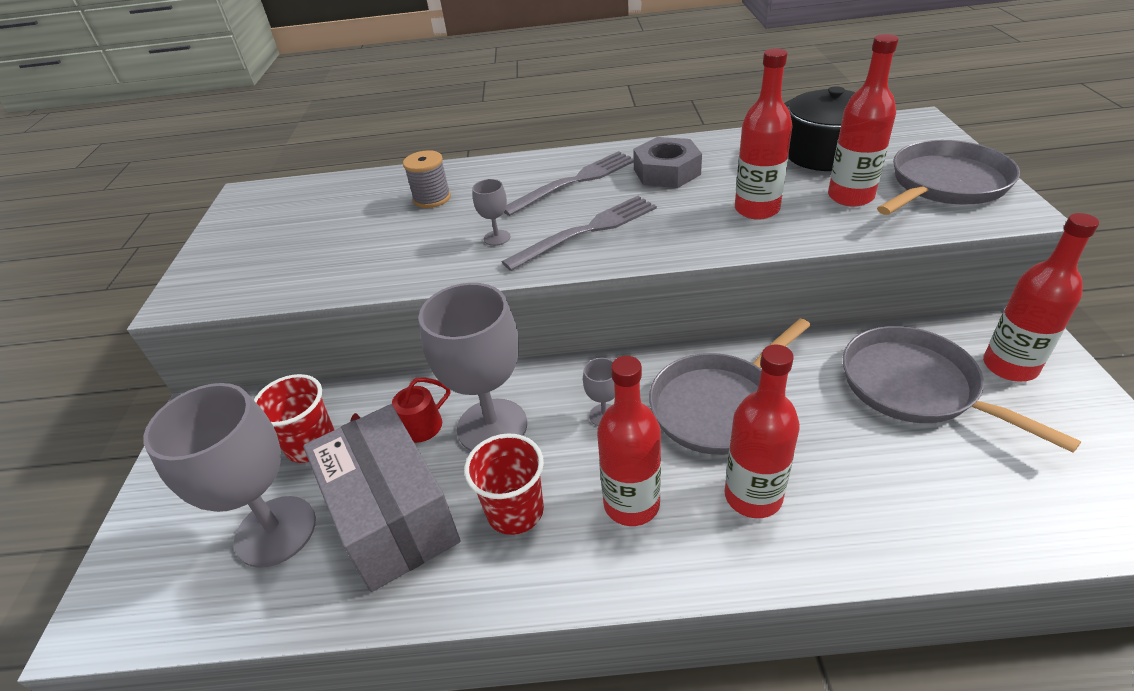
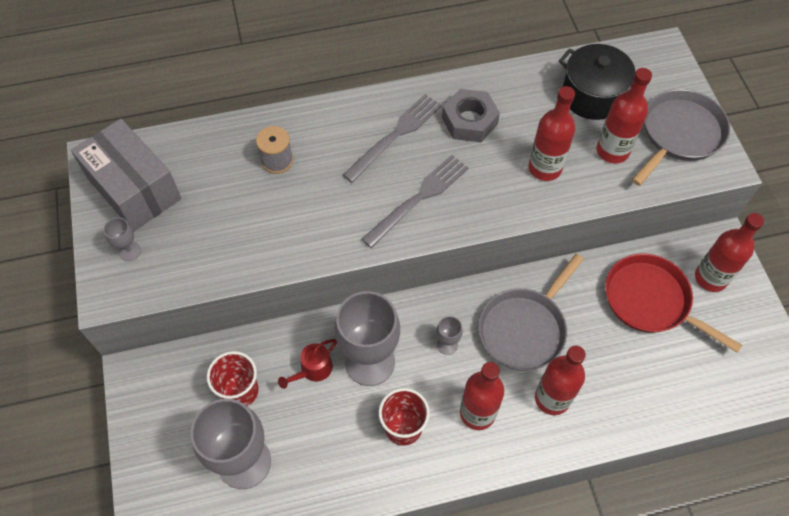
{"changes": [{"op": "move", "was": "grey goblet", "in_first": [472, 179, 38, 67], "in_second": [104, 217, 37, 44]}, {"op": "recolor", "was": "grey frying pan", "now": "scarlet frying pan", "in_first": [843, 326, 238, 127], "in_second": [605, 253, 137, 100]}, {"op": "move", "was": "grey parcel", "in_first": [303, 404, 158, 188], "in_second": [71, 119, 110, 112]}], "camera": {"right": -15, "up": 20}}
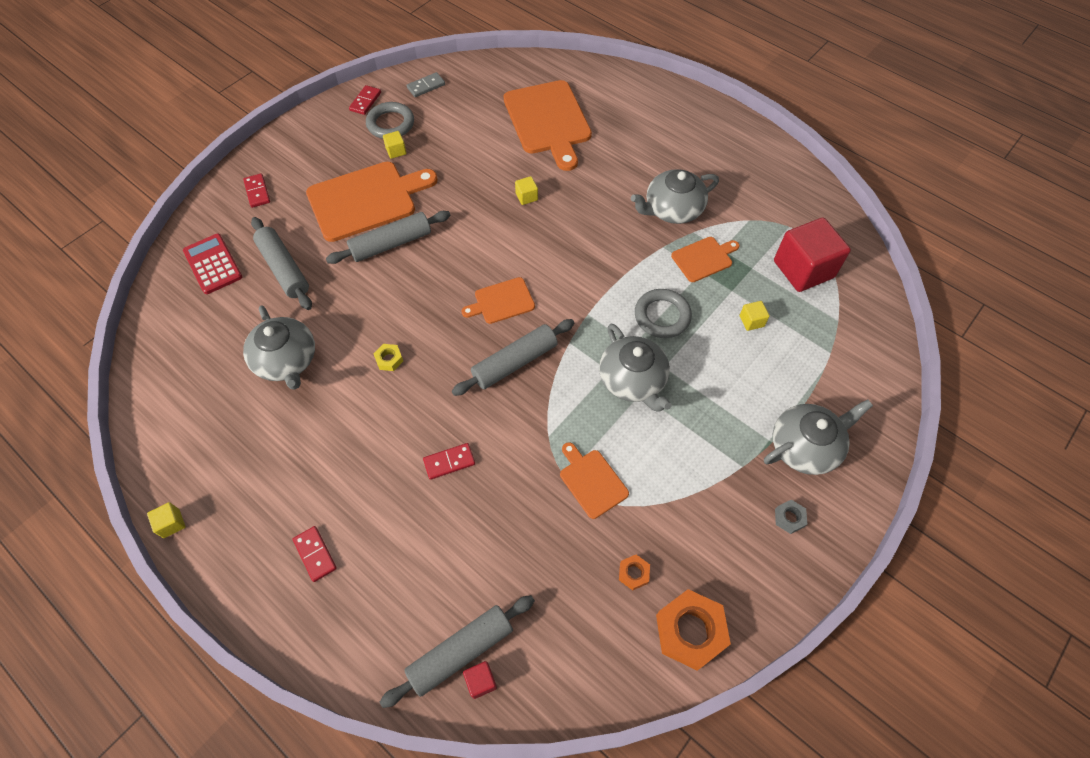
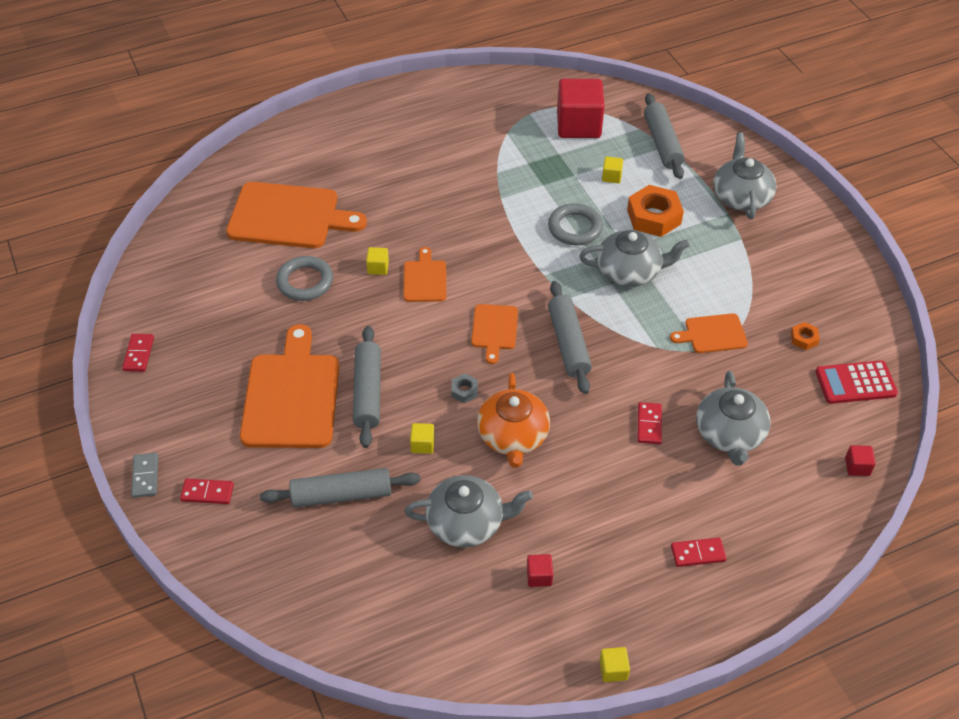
{"changes": [{"op": "move", "was": "grey domino piece", "in_first": [407, 72, 38, 25], "in_second": [131, 453, 27, 45]}, {"op": "rotate", "was": "scarlet domino piece", "in_first": [349, 85, 32, 30], "in_second": [122, 334, 32, 38], "clockwise": 45}, {"op": "move", "was": "grey ring", "in_first": [366, 102, 48, 37], "in_second": [276, 256, 57, 45]}, {"op": "move", "was": "golden block", "in_first": [383, 131, 23, 28], "in_second": [410, 423, 25, 31]}, {"op": "move", "was": "grey tea pot", "in_first": [631, 169, 88, 55], "in_second": [696, 371, 74, 95]}, {"op": "move", "was": "scarlet adding machine", "in_first": [183, 234, 59, 60], "in_second": [815, 360, 83, 44]}, {"op": "move", "was": "orange-coloured bread board", "in_first": [671, 237, 68, 45], "in_second": [404, 247, 42, 55]}, {"op": "replace", "was": "golden nut", "now": "orange-coloured tea pot", "in_first": [373, 344, 30, 27], "in_second": [477, 373, 73, 95]}, {"op": "move", "was": "grey nut", "in_first": [775, 500, 32, 34], "in_second": [451, 374, 27, 29]}, {"op": "move", "was": "orange-coloured nut", "in_first": [656, 589, 75, 81], "in_second": [627, 185, 57, 52]}, {"op": "move", "was": "grey dough roller", "in_first": [380, 595, 155, 113], "in_second": [644, 93, 41, 86]}, {"op": "insert", "now": "scarlet block", "in_second": [527, 554, 26, 33]}], "camera": {"right": -65, "up": -10}}
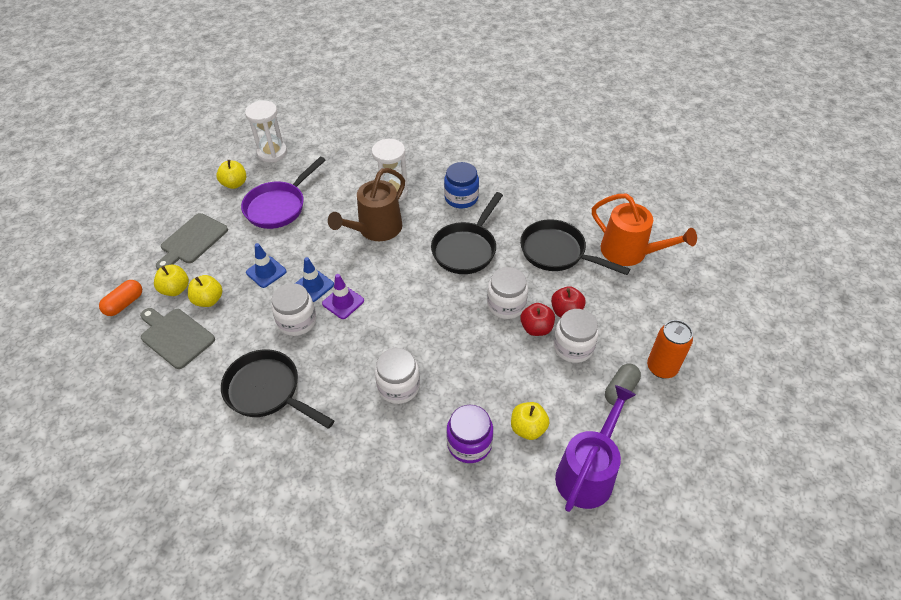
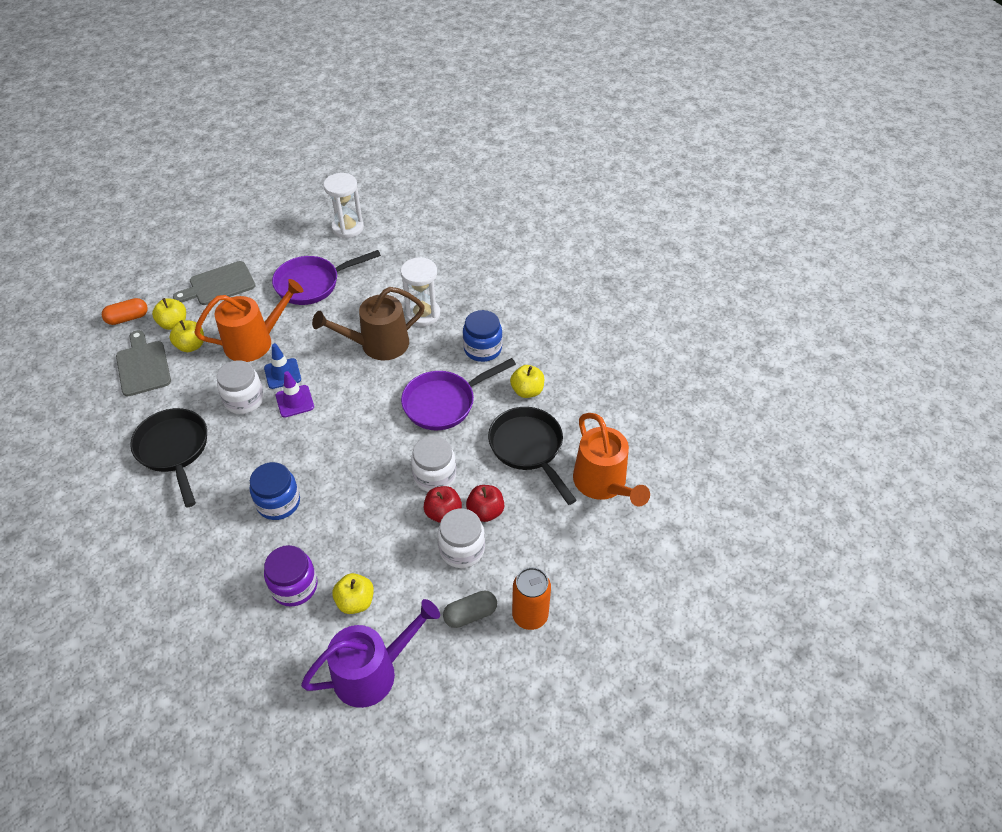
{"changes": [{"op": "move", "was": "golden apple fruit", "in_first": [217, 160, 29, 29], "in_second": [510, 365, 34, 33]}, {"op": "recolor", "was": "black frying pan", "now": "royal purple frying pan", "in_first": [431, 192, 72, 82], "in_second": [401, 358, 115, 72]}, {"op": "replace", "was": "blue traffic cone", "now": "orange-coloured watering can", "in_first": [246, 243, 41, 45], "in_second": [194, 279, 109, 83]}, {"op": "recolor", "was": "pure white jar", "now": "blue jar", "in_first": [375, 348, 45, 56], "in_second": [250, 462, 50, 58]}], "camera": {"right": 30, "up": 0}}
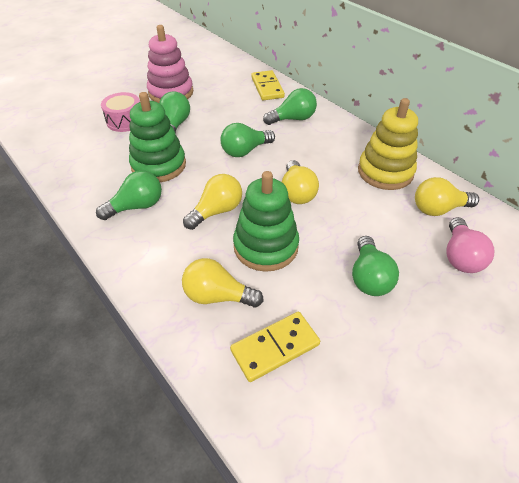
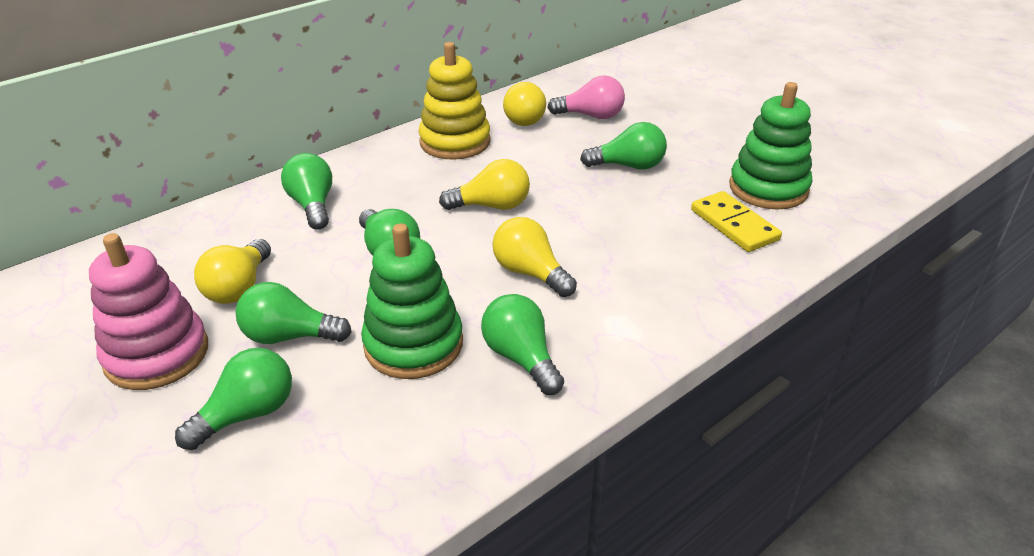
{"changes": [{"op": "delete", "was": "golden domino piece", "in_first": [251, 70, 34, 30]}, {"op": "replace", "was": "pink toy drum", "now": "green light bulb", "in_first": [101, 92, 39, 40], "in_second": [175, 348, 117, 102]}, {"op": "move", "was": "green ring stacker", "in_first": [233, 171, 66, 101], "in_second": [729, 82, 83, 128]}, {"op": "move", "was": "golden light bulb", "in_first": [182, 258, 82, 50], "in_second": [194, 239, 77, 65]}], "camera": {"right": -90, "up": -10}}
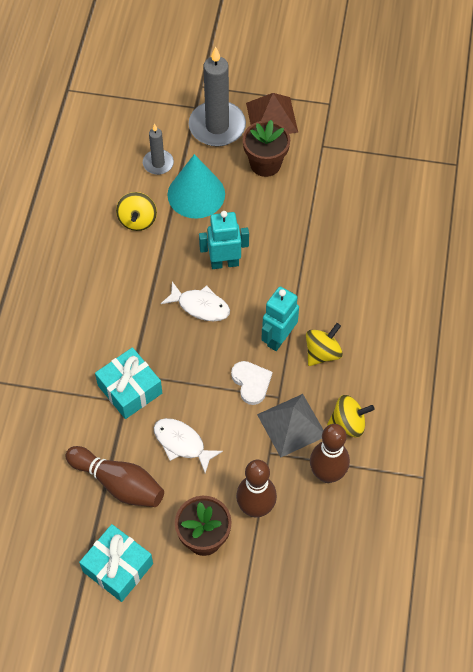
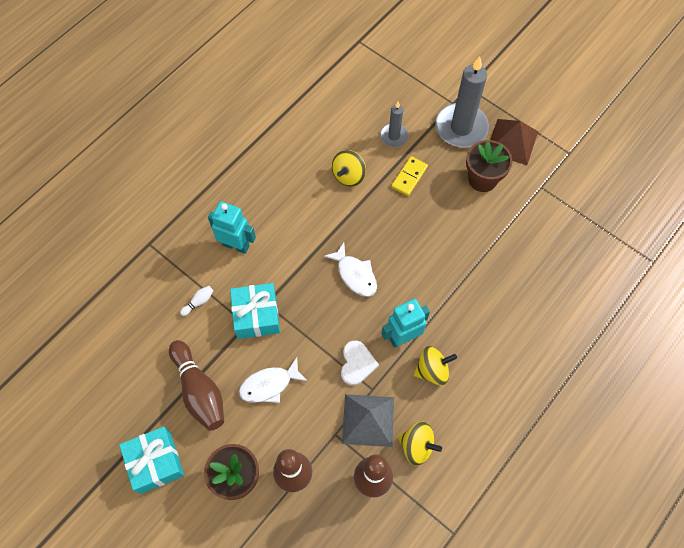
{"changes": [{"op": "replace", "was": "aqua cone", "now": "golden domino piece", "in_first": [168, 154, 57, 65], "in_second": [391, 156, 37, 40]}, {"op": "move", "was": "aqua toy robot", "in_first": [199, 211, 50, 58], "in_second": [208, 201, 48, 53]}, {"op": "rotate", "was": "pure white fish figure", "in_first": [154, 418, 69, 55], "in_second": [239, 357, 69, 46], "clockwise": -90}, {"op": "insert", "now": "pure white tenpin", "in_second": [180, 286, 34, 30]}], "camera": {"right": 30, "up": 5}}
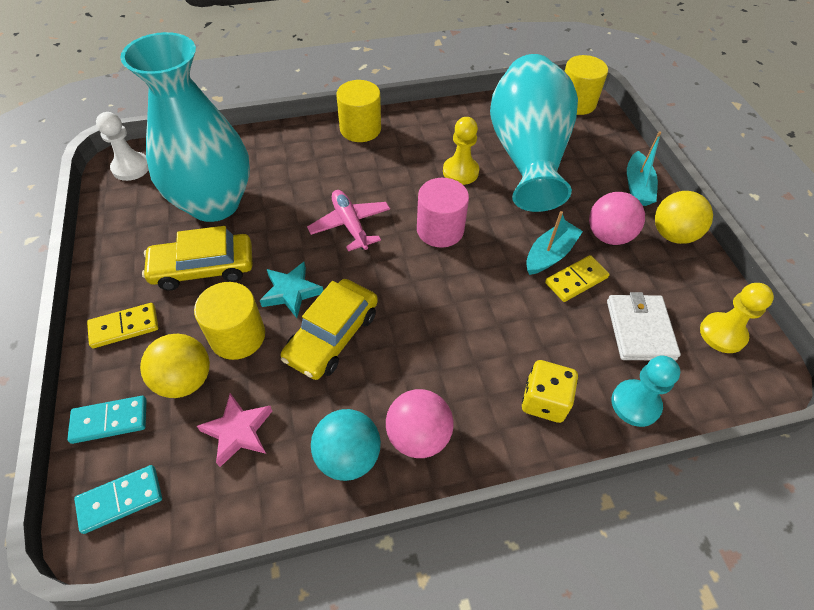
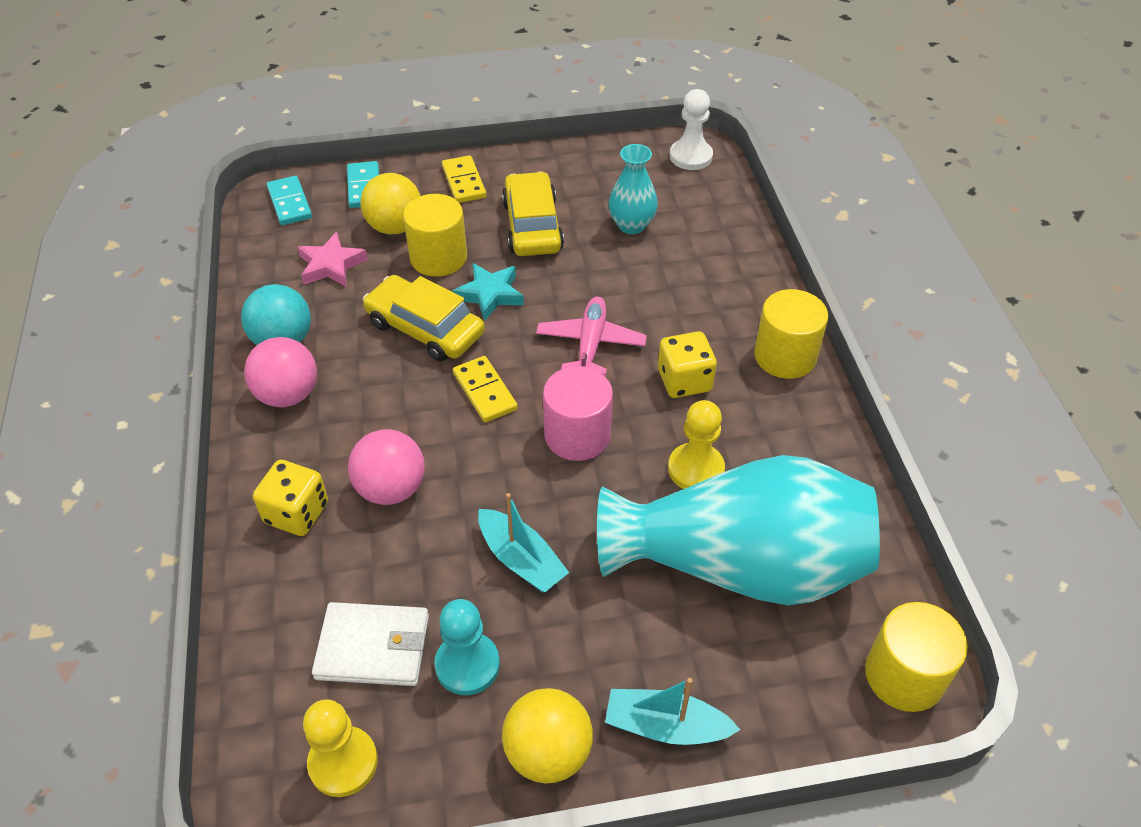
{"changes": [{"op": "resize", "was": "aqua tall vase", "in_first": [120, 32, 130, 190], "in_second": [609, 144, 49, 90], "ratio": 0.45}, {"op": "rotate", "was": "pink aeroplane", "in_first": [307, 190, 83, 61], "in_second": [536, 297, 111, 79], "clockwise": -60}, {"op": "move", "was": "pink sphere", "in_first": [589, 192, 56, 53], "in_second": [348, 429, 77, 76]}, {"op": "move", "was": "golden domino piece", "in_first": [545, 255, 65, 47], "in_second": [453, 356, 65, 66]}, {"op": "move", "was": "aqua pawn", "in_first": [612, 356, 68, 71], "in_second": [434, 599, 66, 96]}, {"op": "insert", "now": "golden dice", "in_second": [658, 331, 59, 67]}], "camera": {"right": 95, "up": -5}}
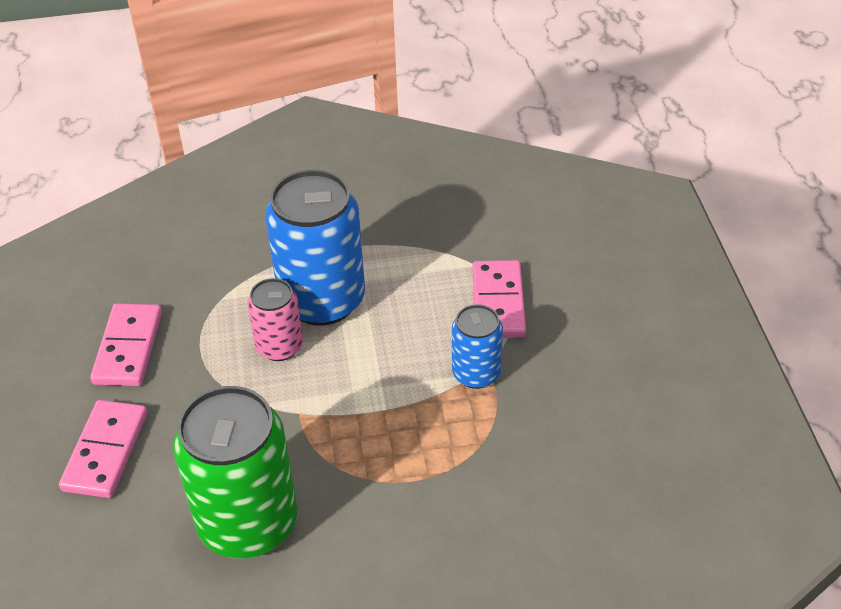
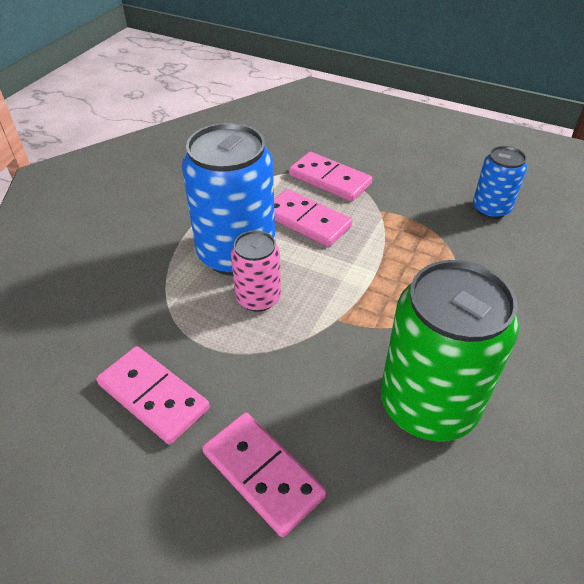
{"changes": [{"op": "move", "was": "blue soda can", "in_first": [452, 304, 51, 85], "in_second": [473, 146, 54, 73]}, {"op": "insert", "now": "pink domino piece", "in_second": [274, 189, 78, 58]}], "camera": {"right": -55, "up": 0}}
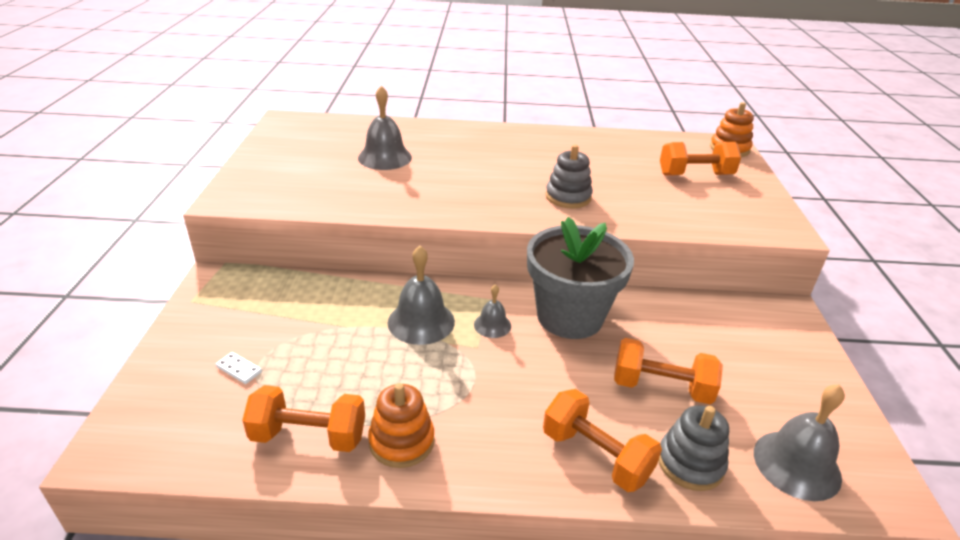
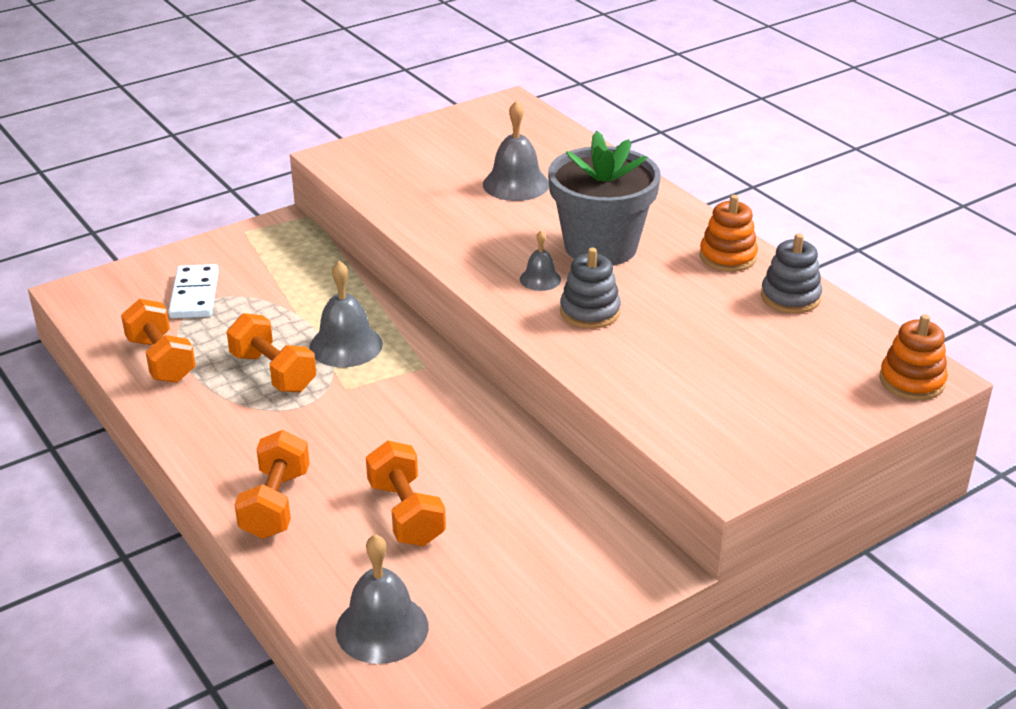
{"changes": [{"op": "move", "was": "orange-coloured free weight", "in_first": [660, 142, 81, 34], "in_second": [227, 313, 89, 80]}, {"op": "move", "was": "grey potted plant", "in_first": [527, 217, 107, 122], "in_second": [548, 131, 113, 135]}, {"op": "move", "was": "grey bell", "in_first": [474, 284, 37, 54], "in_second": [520, 230, 41, 61]}, {"op": "resize", "was": "pure white domino piece", "in_first": [216, 352, 46, 32], "in_second": [169, 264, 50, 54], "ratio": 2.05}, {"op": "move", "was": "orange-coloured ring stacker", "in_first": [368, 383, 67, 85], "in_second": [699, 195, 59, 77]}, {"op": "move", "was": "grey ring stacker", "in_first": [658, 405, 71, 86], "in_second": [761, 233, 61, 81]}], "camera": {"right": 55, "up": 0}}
